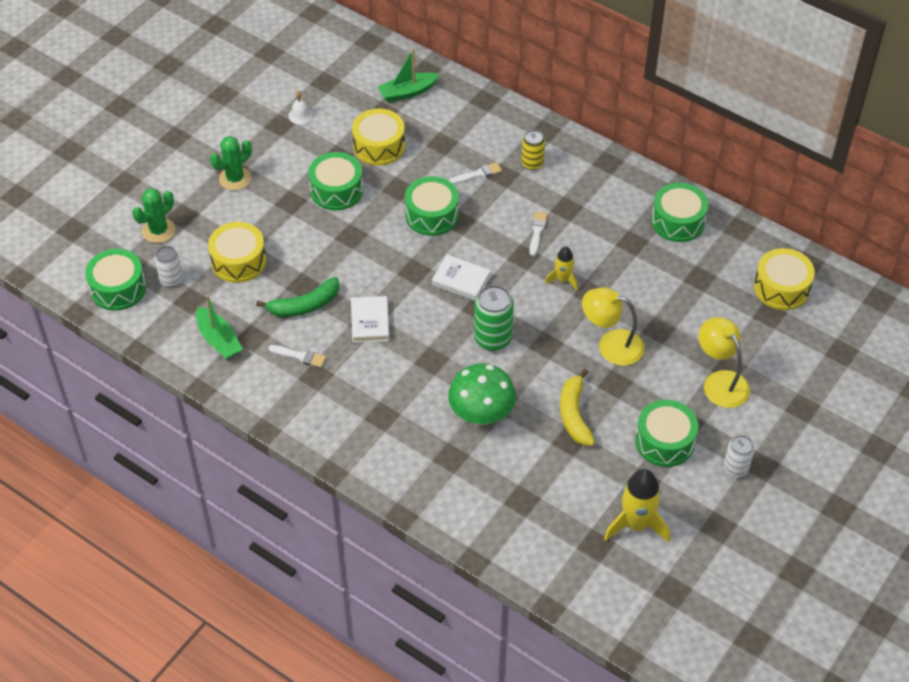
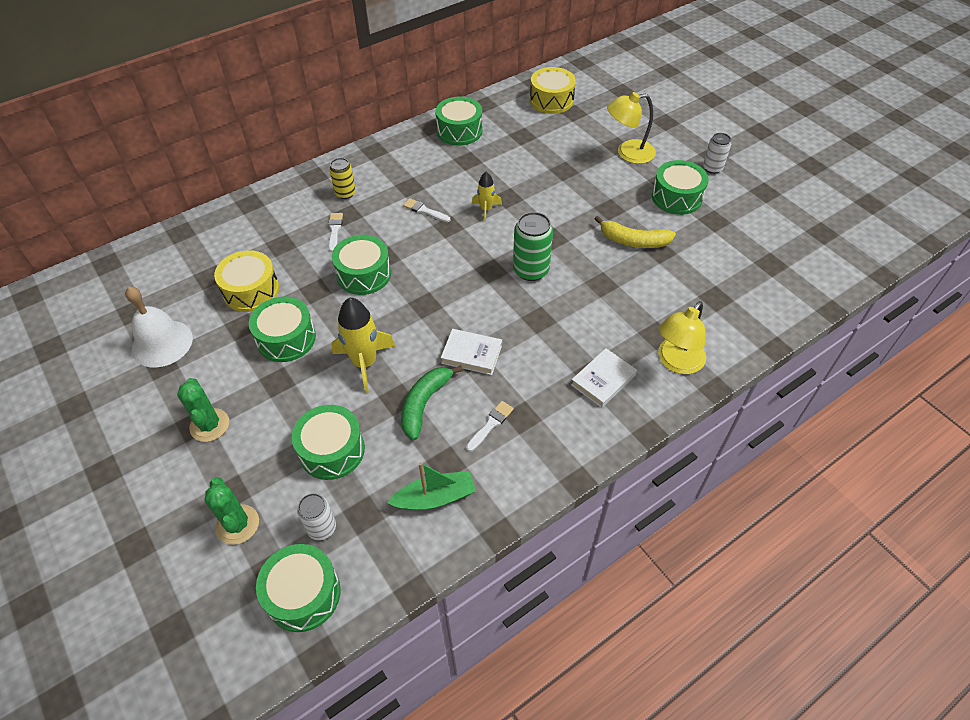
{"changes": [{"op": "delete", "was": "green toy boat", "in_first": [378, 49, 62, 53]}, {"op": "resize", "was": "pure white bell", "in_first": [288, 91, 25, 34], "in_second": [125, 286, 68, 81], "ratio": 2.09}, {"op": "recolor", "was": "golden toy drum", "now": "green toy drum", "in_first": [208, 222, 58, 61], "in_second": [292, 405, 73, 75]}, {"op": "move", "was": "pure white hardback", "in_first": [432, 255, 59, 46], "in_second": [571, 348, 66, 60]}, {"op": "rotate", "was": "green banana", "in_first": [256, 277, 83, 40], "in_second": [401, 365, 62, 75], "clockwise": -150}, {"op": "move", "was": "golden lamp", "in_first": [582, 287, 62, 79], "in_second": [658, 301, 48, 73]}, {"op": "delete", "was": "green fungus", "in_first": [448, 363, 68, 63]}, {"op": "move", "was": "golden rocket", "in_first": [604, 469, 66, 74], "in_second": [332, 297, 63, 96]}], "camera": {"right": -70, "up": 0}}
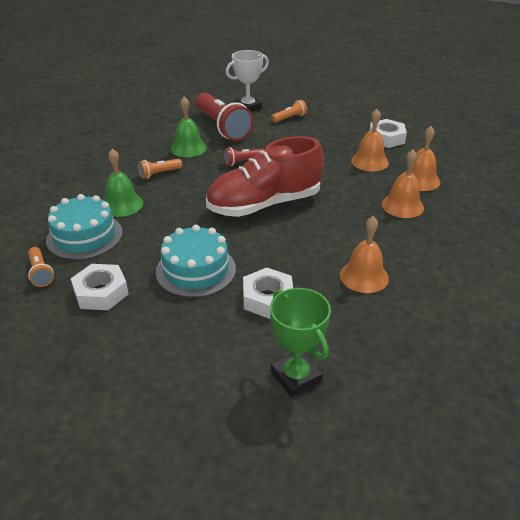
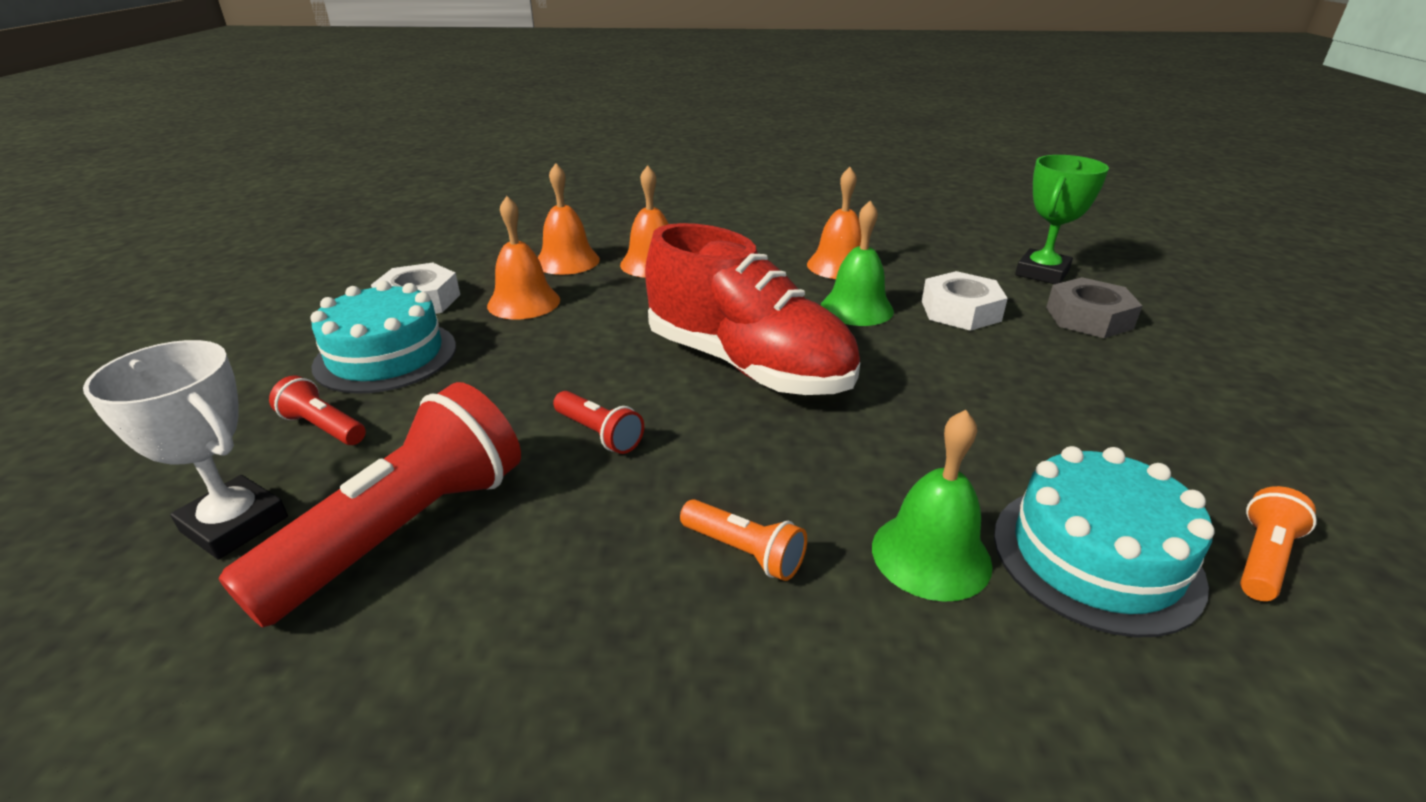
{"changes": [{"op": "move", "was": "green bell", "in_first": [170, 97, 37, 60], "in_second": [821, 201, 73, 125]}, {"op": "recolor", "was": "orange-coloured flashlight", "now": "scarlet flashlight", "in_first": [271, 100, 36, 23], "in_second": [269, 375, 97, 70]}, {"op": "move", "was": "aqua gateau", "in_first": [156, 225, 80, 73], "in_second": [310, 281, 146, 113]}, {"op": "delete", "was": "pure white nut", "in_first": [71, 264, 58, 46]}, {"op": "insert", "now": "grey nut", "in_second": [1046, 277, 96, 61]}], "camera": {"right": -115, "up": -5}}
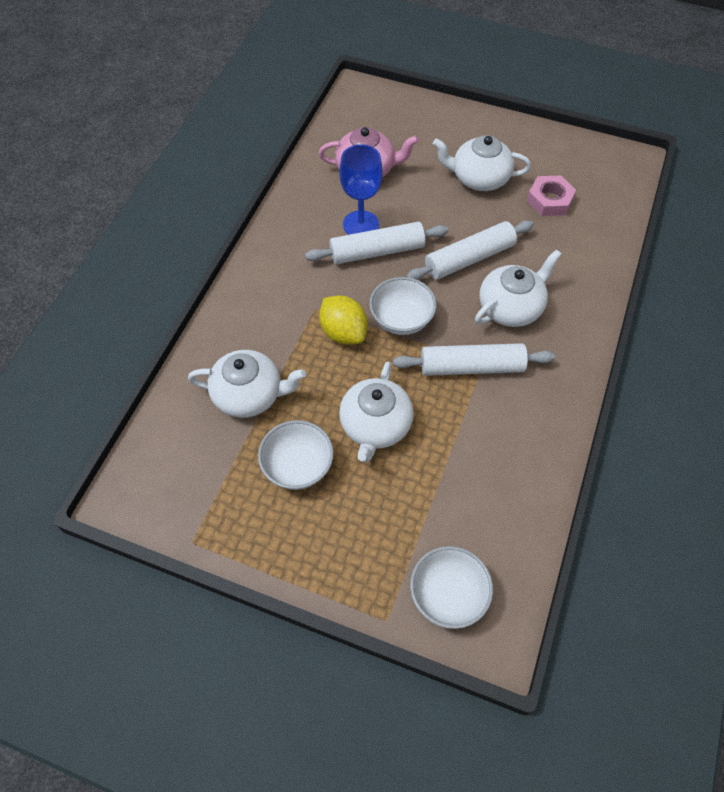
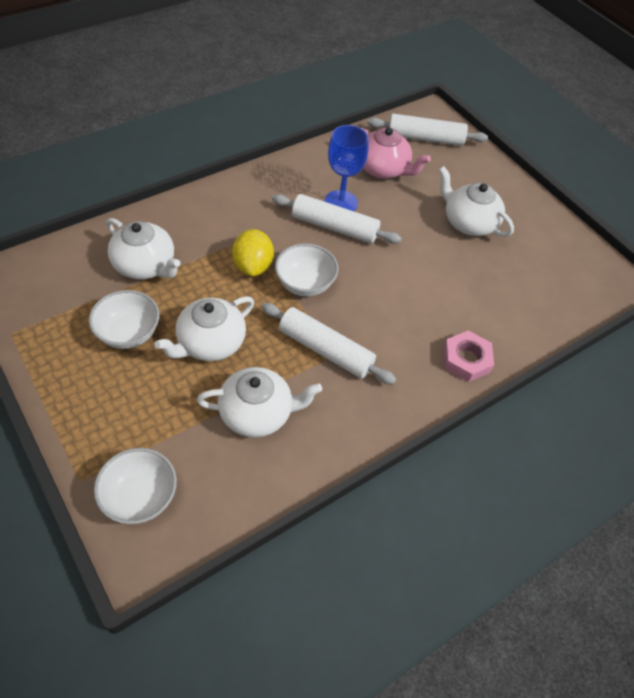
{"changes": [{"op": "move", "was": "pink nut", "in_first": [527, 175, 49, 41], "in_second": [443, 330, 51, 52]}, {"op": "move", "was": "pure white dough roller", "in_first": [406, 220, 128, 60], "in_second": [367, 113, 121, 33]}, {"op": "move", "was": "pure white tea pot", "in_first": [475, 249, 87, 78], "in_second": [197, 367, 125, 71]}], "camera": {"right": 30, "up": -5}}
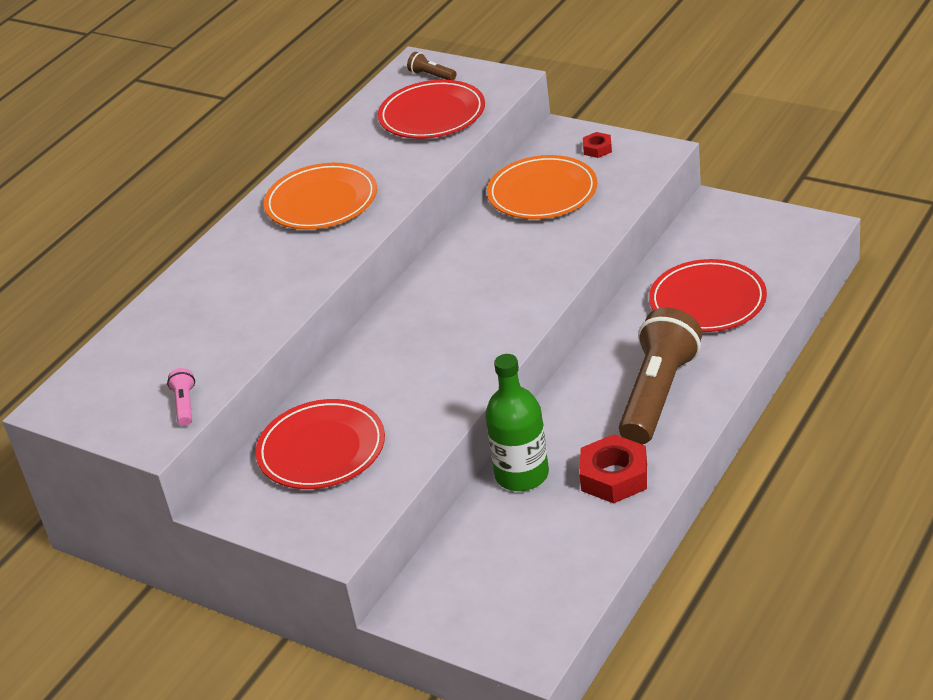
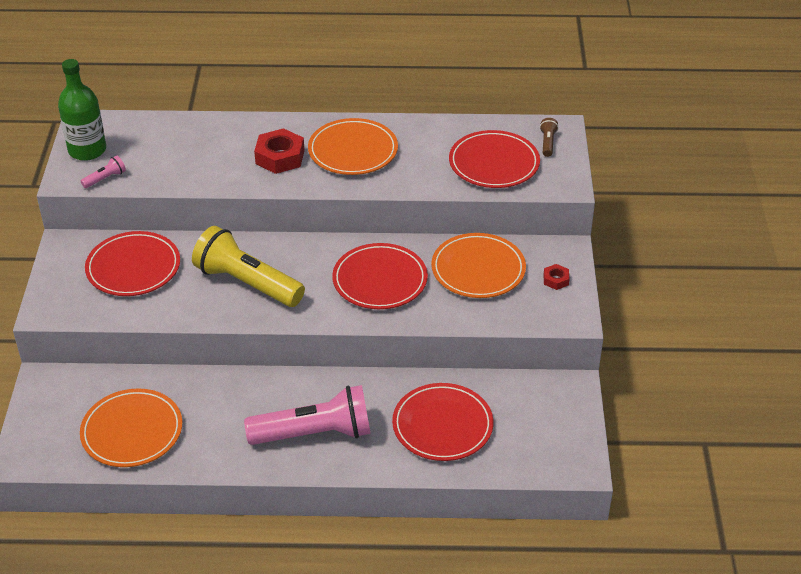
{"changes": [{"op": "recolor", "was": "brown flashlight", "now": "pink flashlight", "in_first": [619, 308, 83, 137], "in_second": [244, 385, 127, 60]}, {"op": "move", "was": "green bottle", "in_first": [485, 354, 64, 137], "in_second": [58, 59, 48, 102]}, {"op": "move", "was": "scarlet nut", "in_first": [579, 434, 68, 69], "in_second": [254, 128, 51, 46]}, {"op": "insert", "now": "golden flashlight", "in_second": [192, 226, 113, 81]}, {"op": "insert", "now": "scarlet dinner plate", "in_second": [332, 243, 96, 66]}, {"op": "insert", "now": "orange-coloured dinner plate", "in_second": [80, 388, 102, 79]}], "camera": {"right": 55, "up": 5}}
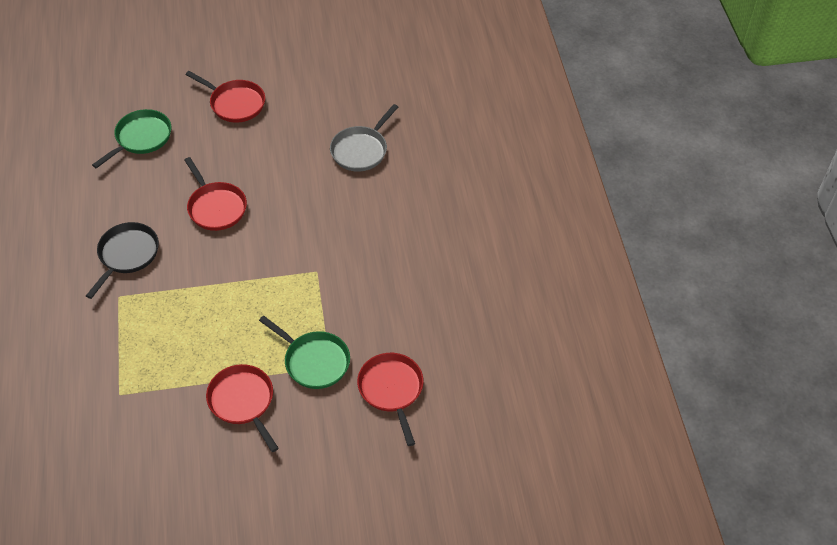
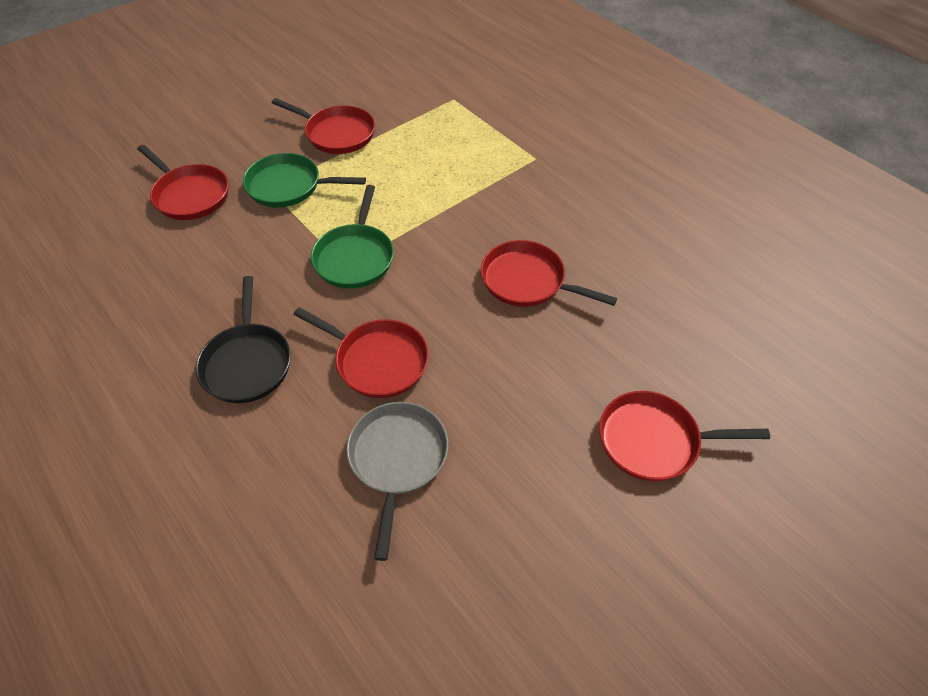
{"changes": [{"op": "move", "was": "green frying pan", "in_first": [92, 109, 79, 59], "in_second": [311, 185, 83, 104]}, {"op": "move", "was": "black frying pan", "in_first": [86, 222, 73, 77], "in_second": [196, 276, 95, 127]}, {"op": "insert", "now": "scarlet frying pan", "in_second": [293, 307, 136, 91]}], "camera": {"right": 150, "up": 0}}
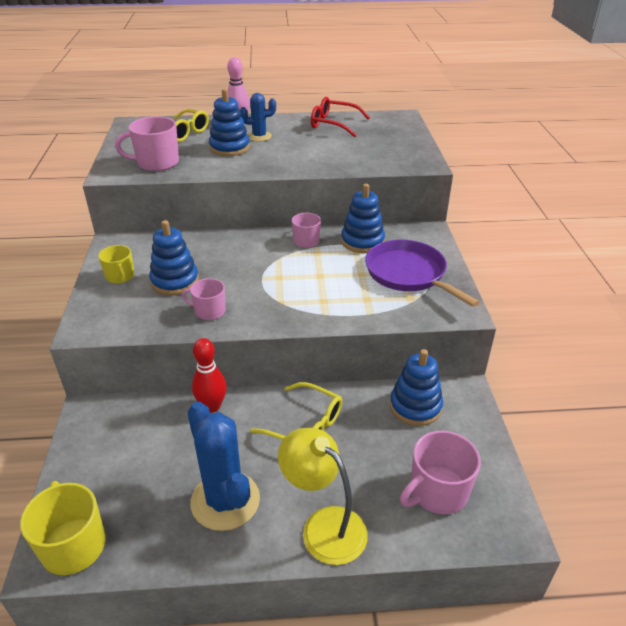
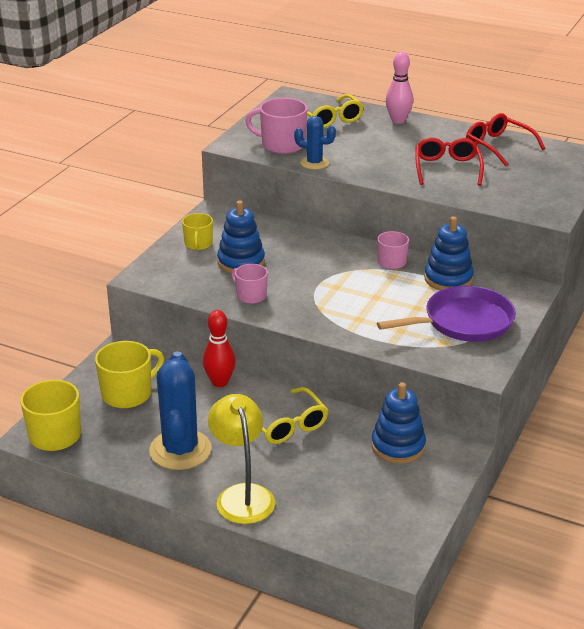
{"changes": [{"op": "delete", "was": "blue ring stacker", "in_first": [209, 88, 41, 68]}, {"op": "move", "was": "blue saguaro cactus", "in_first": [240, 93, 36, 48], "in_second": [294, 116, 42, 54]}, {"op": "rotate", "was": "royal purple frying pan", "in_first": [365, 240, 114, 67], "in_second": [377, 286, 139, 56], "clockwise": 75}, {"op": "delete", "was": "pink coffee mug", "in_first": [400, 431, 81, 83]}, {"op": "insert", "now": "scarlet spectacles", "in_second": [415, 137, 69, 49]}, {"op": "insert", "now": "golden coffee mug", "in_second": [95, 341, 69, 67]}], "camera": {"right": 30, "up": -5}}
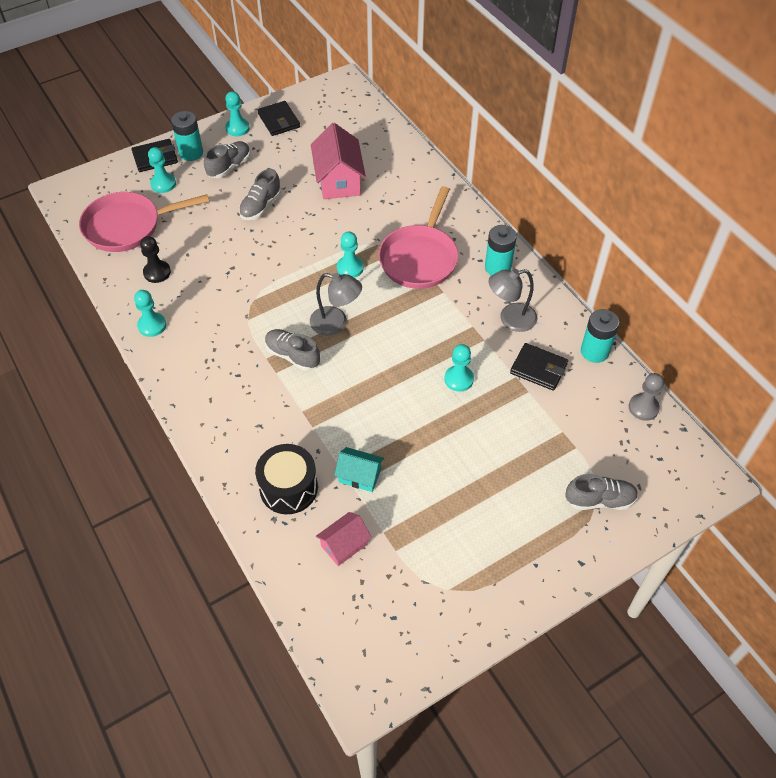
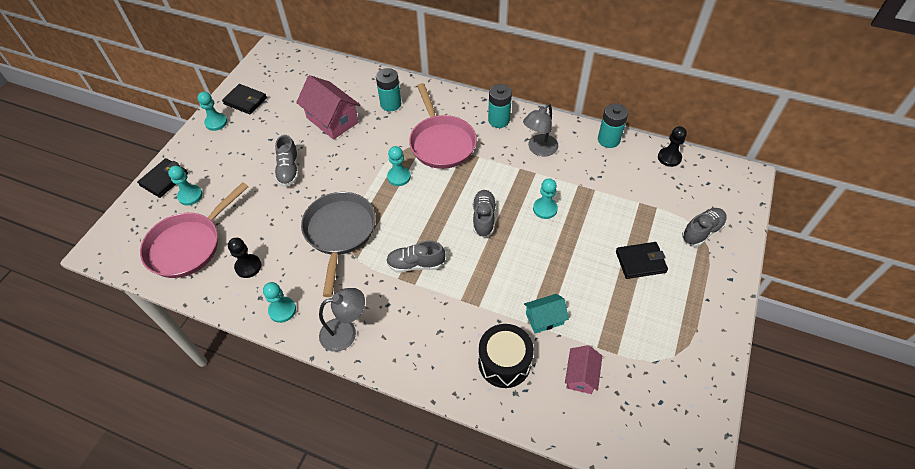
{"changes": [{"op": "move", "was": "aqua AA battery", "in_first": [171, 111, 32, 50], "in_second": [376, 68, 25, 43]}, {"op": "move", "was": "grey sneaker", "in_first": [204, 141, 46, 37], "in_second": [472, 190, 24, 47]}, {"op": "move", "was": "grey lamp", "in_first": [310, 273, 52, 62], "in_second": [319, 288, 46, 64]}, {"op": "move", "was": "black billfold", "in_first": [510, 343, 58, 48], "in_second": [616, 242, 52, 37]}, {"op": "recolor", "was": "grey pawn", "now": "black pawn", "in_first": [629, 373, 35, 48], "in_second": [658, 126, 29, 41]}, {"op": "insert", "now": "grey frying pan", "in_second": [301, 192, 75, 105]}], "camera": {"right": -35, "up": 0}}
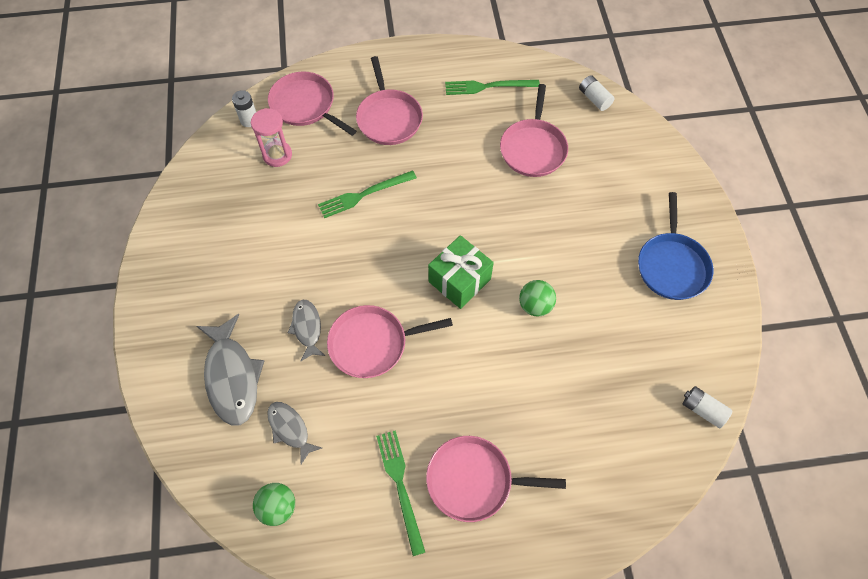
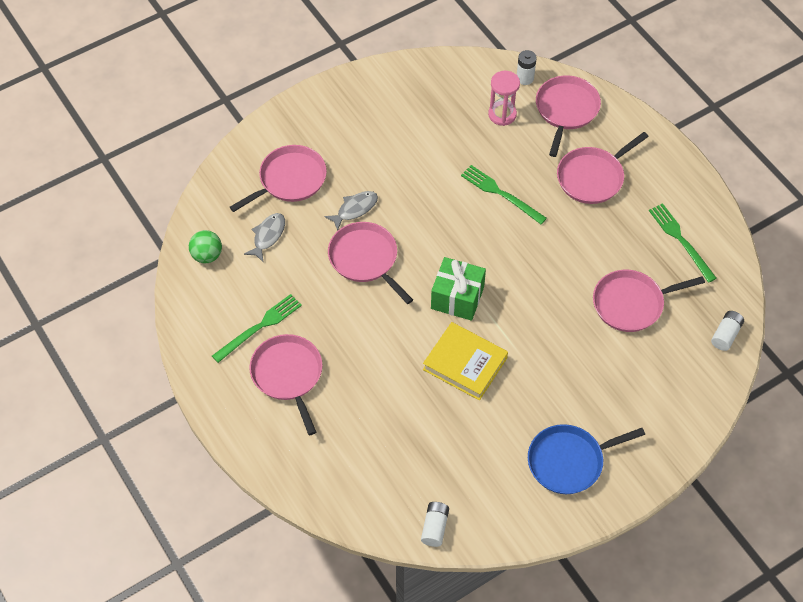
{"changes": [{"op": "replace", "was": "green sphere", "now": "golden hardback", "in_first": [519, 280, 37, 37], "in_second": [423, 322, 85, 79]}, {"op": "replace", "was": "grey fish figure", "now": "pink frying pan", "in_first": [197, 314, 67, 112], "in_second": [230, 145, 97, 67]}], "camera": {"right": 65, "up": -5}}
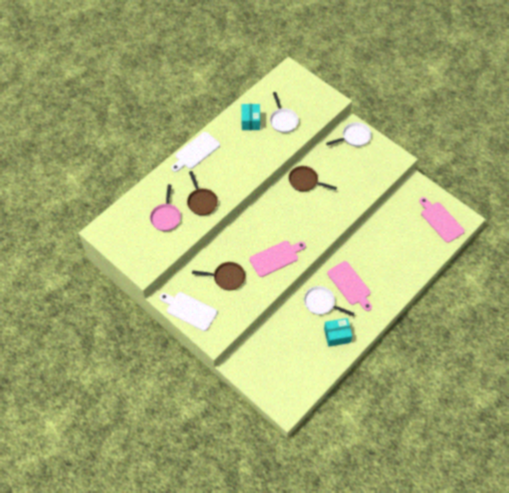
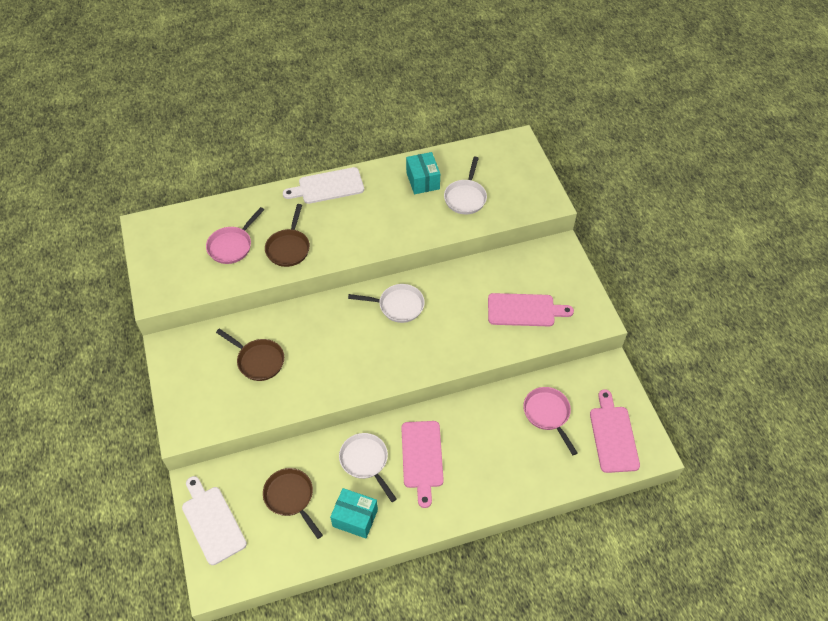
{"changes": [{"op": "rotate", "was": "aqua parcel", "in_first": [242, 104, 18, 26], "in_second": [406, 152, 34, 42], "clockwise": -45}, {"op": "move", "was": "pure white frying pan", "in_first": [326, 122, 45, 25], "in_second": [348, 284, 77, 39]}, {"op": "move", "was": "brown frying pan", "in_first": [289, 166, 48, 25], "in_second": [263, 468, 60, 71]}, {"op": "move", "was": "pink bread board", "in_first": [249, 241, 57, 36], "in_second": [488, 293, 86, 33]}, {"op": "move", "was": "pure white bread board", "in_first": [160, 292, 57, 39], "in_second": [182, 476, 65, 89]}, {"op": "insert", "now": "pink frying pan", "in_second": [523, 387, 55, 68]}], "camera": {"right": 30, "up": -5}}
